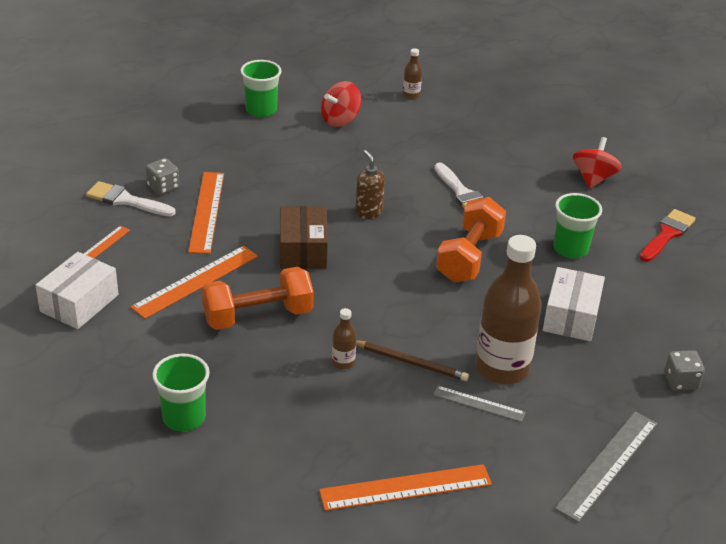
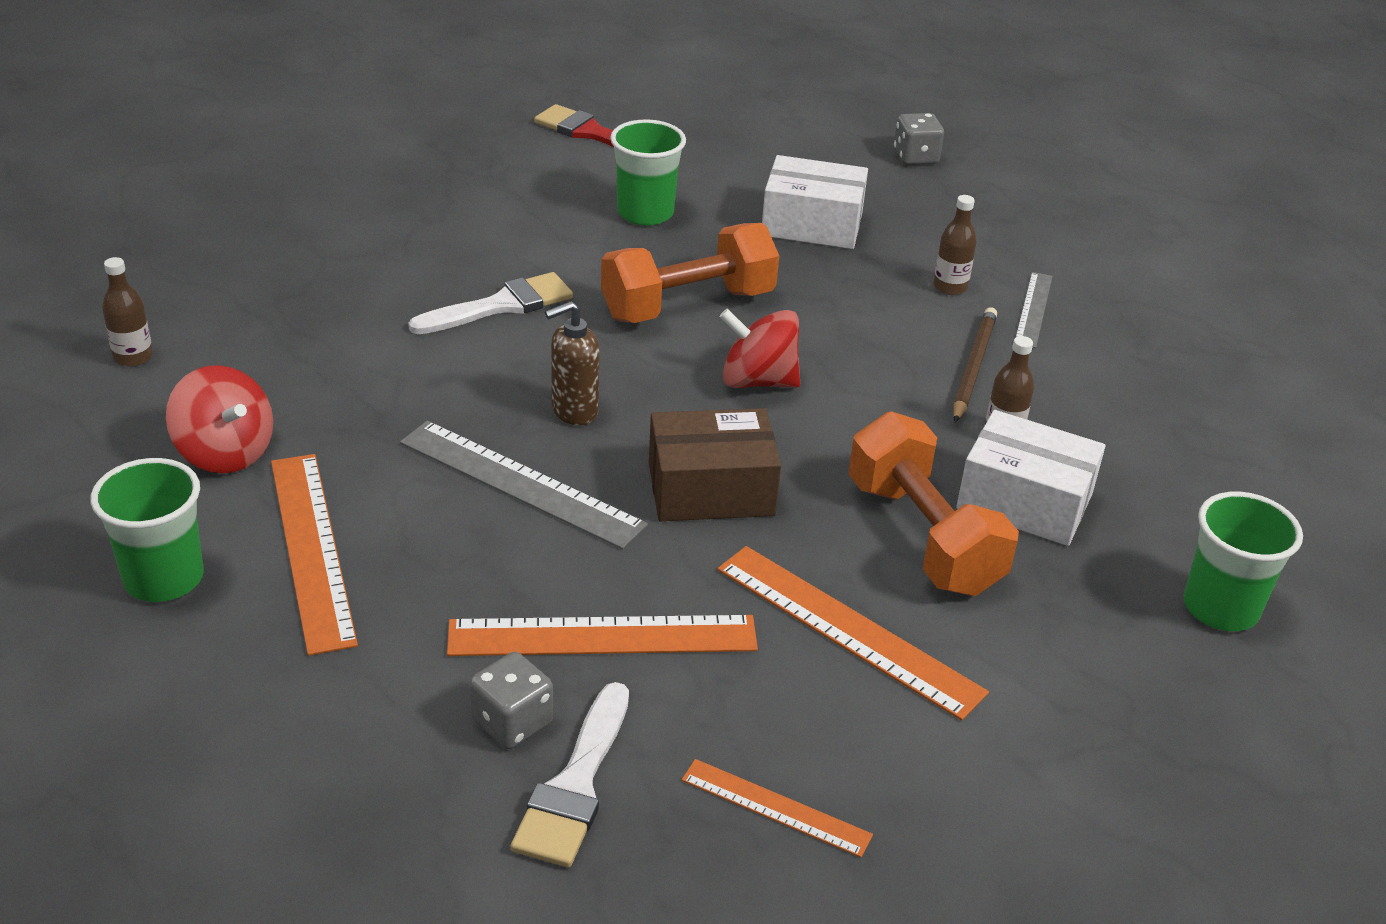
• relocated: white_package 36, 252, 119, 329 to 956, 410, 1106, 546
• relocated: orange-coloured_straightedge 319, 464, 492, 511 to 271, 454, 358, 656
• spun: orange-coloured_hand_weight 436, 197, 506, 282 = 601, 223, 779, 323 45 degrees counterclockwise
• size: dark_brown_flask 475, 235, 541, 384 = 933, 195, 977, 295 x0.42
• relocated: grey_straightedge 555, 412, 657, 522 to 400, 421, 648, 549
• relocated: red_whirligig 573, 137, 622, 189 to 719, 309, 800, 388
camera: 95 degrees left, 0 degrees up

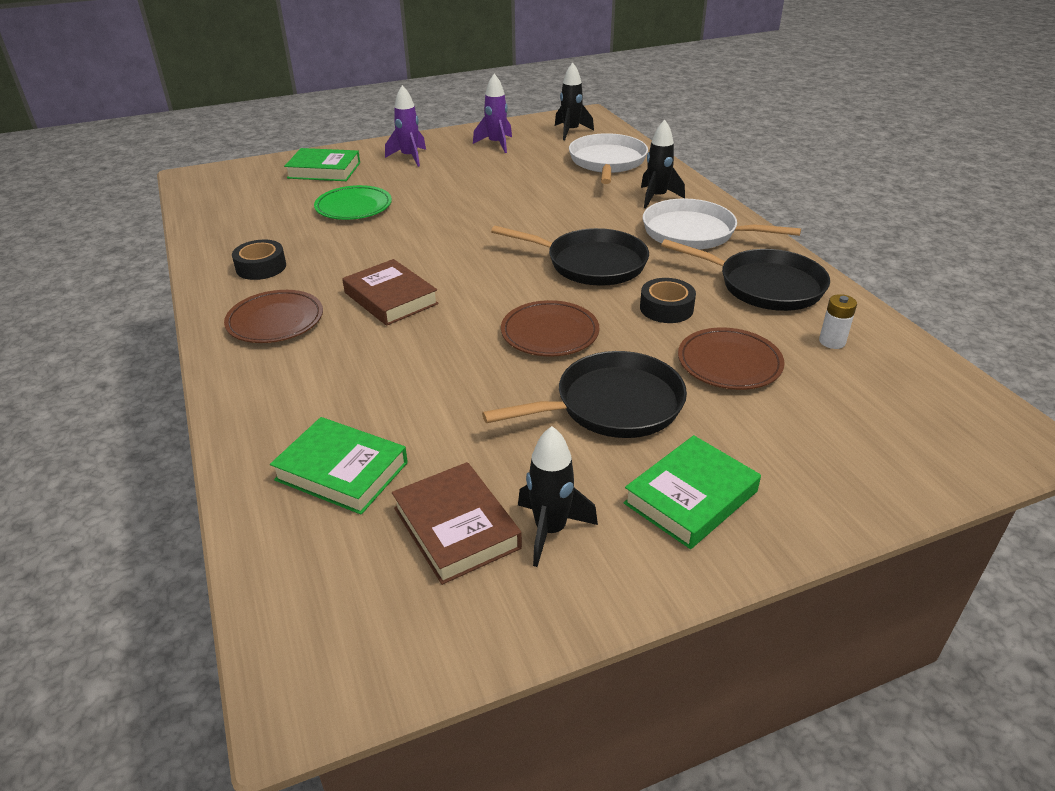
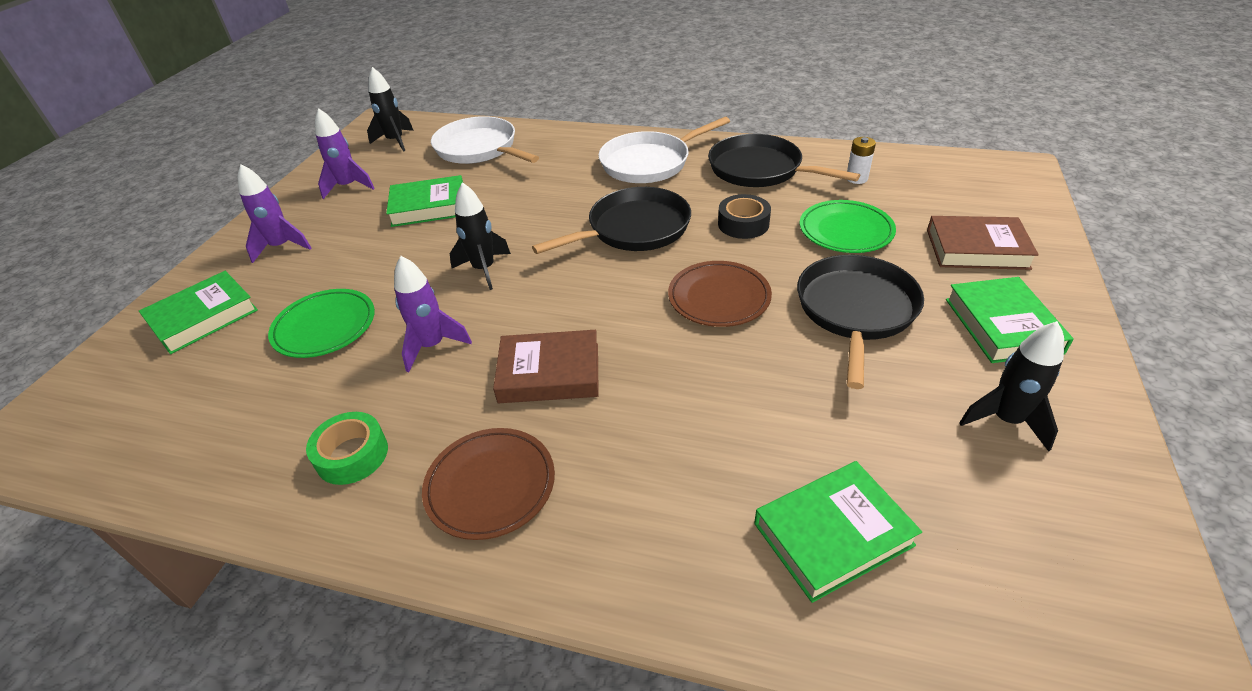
• colour: ebony_roll_of_tape 232, 239, 286, 280 to green_roll_of_tape 306, 412, 388, 485
• relocated: dark_brown_hardcover 392, 462, 522, 585 to 927, 216, 1039, 270
• relocated: ebony_toy_rocket 641, 120, 685, 208 to 450, 182, 511, 290
• spun: ebony_skillet 661, 239, 830, 311 = 708, 134, 860, 187 120 degrees counterclockwise
• colour: dark_brown_dinner_plate 678, 327, 785, 390 to green_dinner_plate 800, 200, 896, 253
• appeared: green_hardcover 386, 175, 463, 227
• appeared: royal_purple_toy_rocket 394, 256, 472, 372
camera: 50 degrees left, 5 degrees up

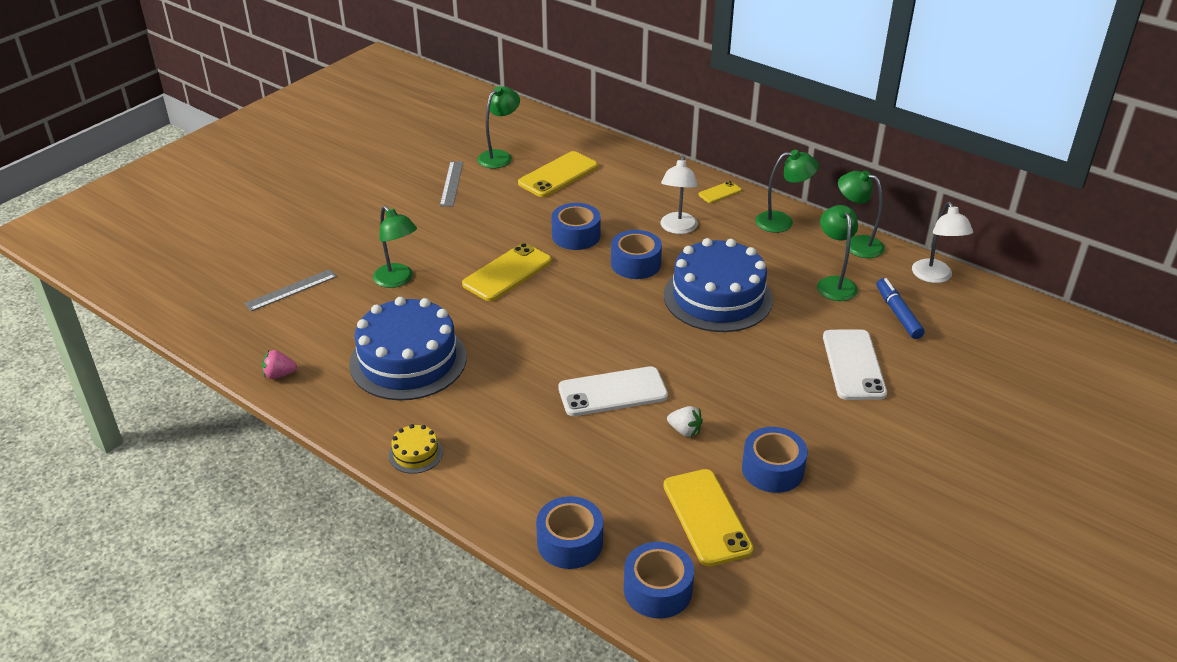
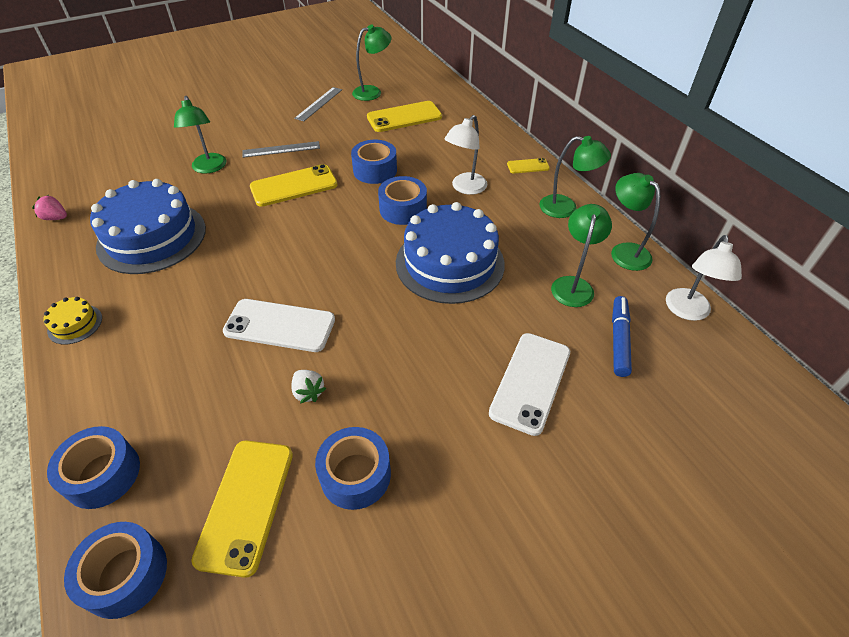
• relocated: grey_straightedge 245, 269, 337, 311 to 243, 141, 320, 158
camera: 25 degrees right, 10 degrees up

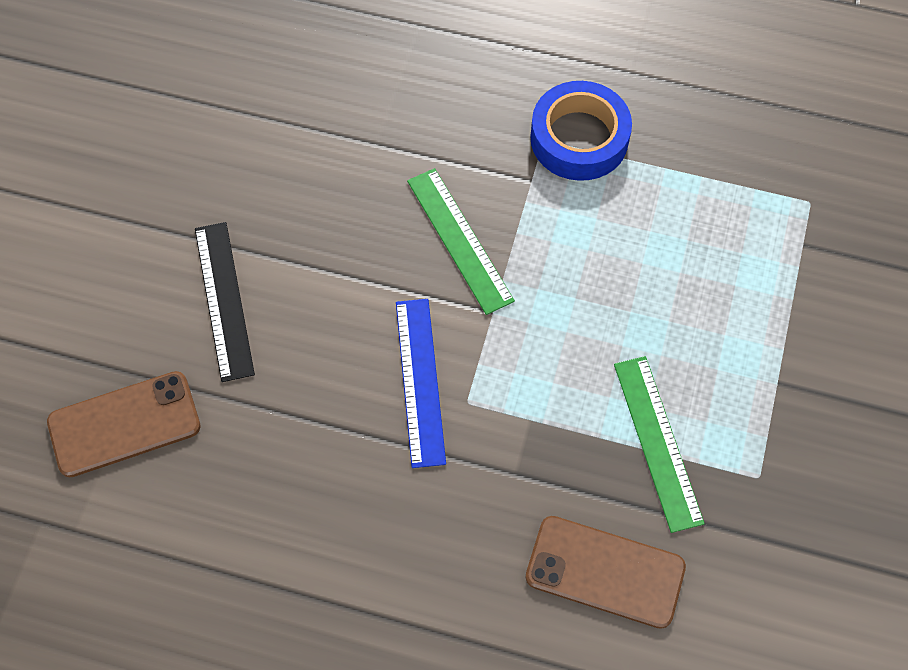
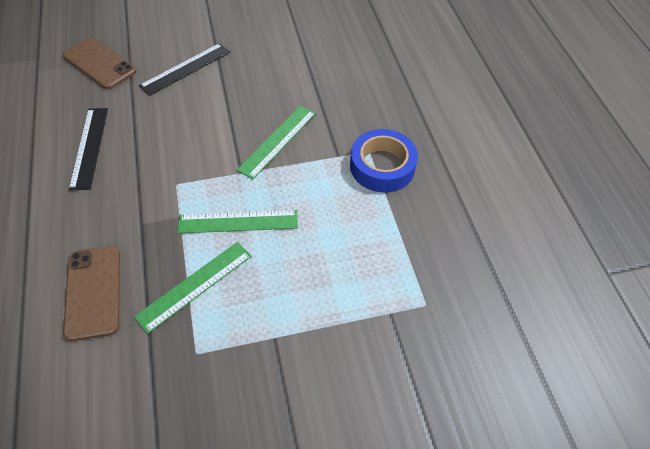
• missing: blue_straightedge 396, 299, 446, 468
• appeared: ebony_straightedge 69, 108, 108, 191
• appeared: green_straightedge 178, 210, 298, 234
camera: 60 degrees right, 10 degrees down

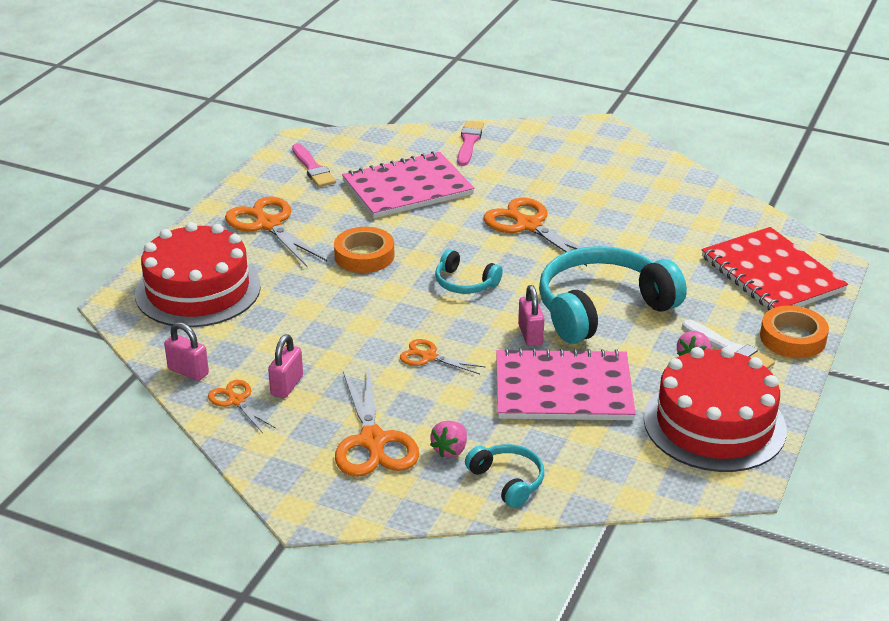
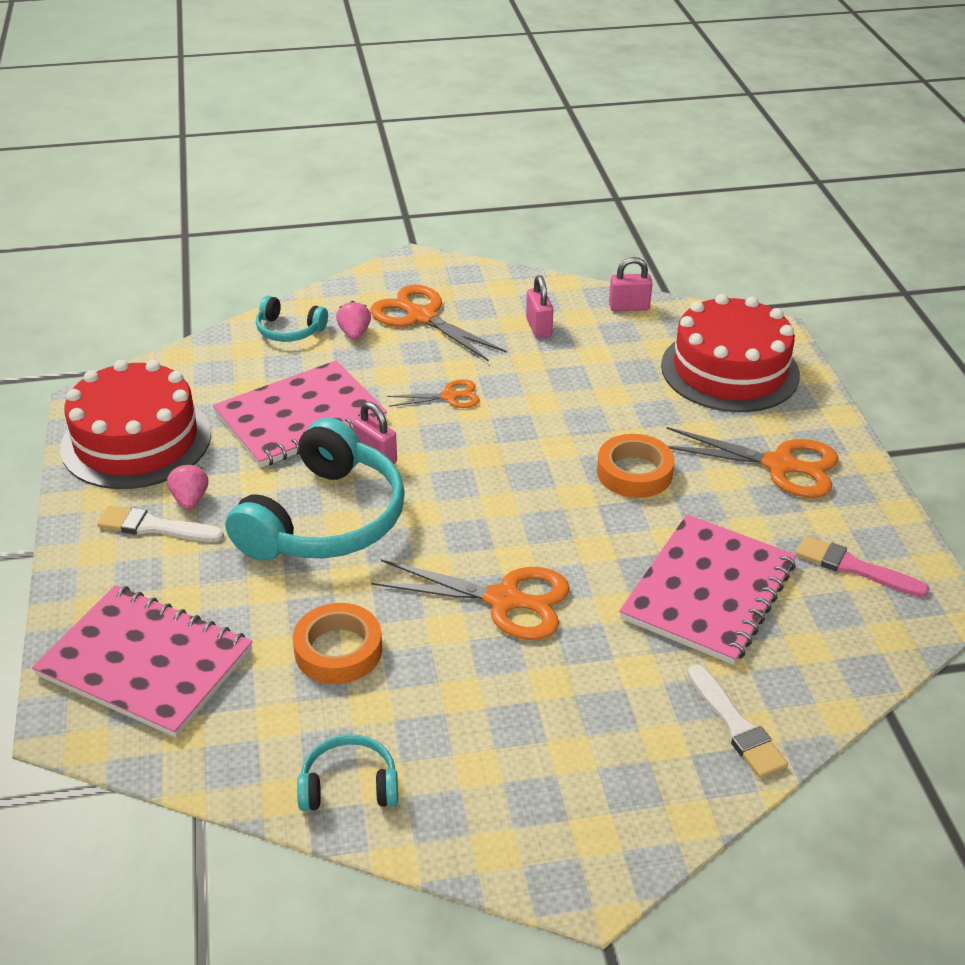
• missing: orange-coloured_scissors 208, 380, 275, 433
• relocated: turquoise_headphones 435, 249, 503, 294 to 297, 734, 398, 811
• colour: rose-pink_paint_brush 457, 121, 484, 166 to white_paint_brush 688, 664, 788, 778
• colour: red_exercise_book 702, 227, 848, 311 to rose-pink_exercise_book 32, 585, 253, 737
• relocated: orange-coloured_roll_of_tape 760, 306, 829, 358 to 293, 603, 382, 684
camera: 145 degrees right, 5 degrees up

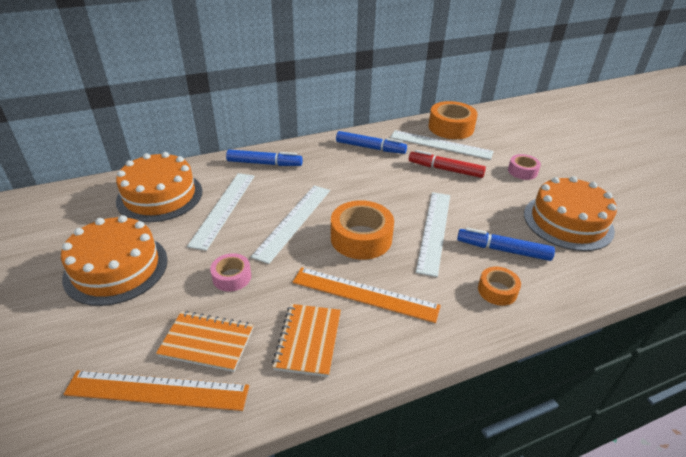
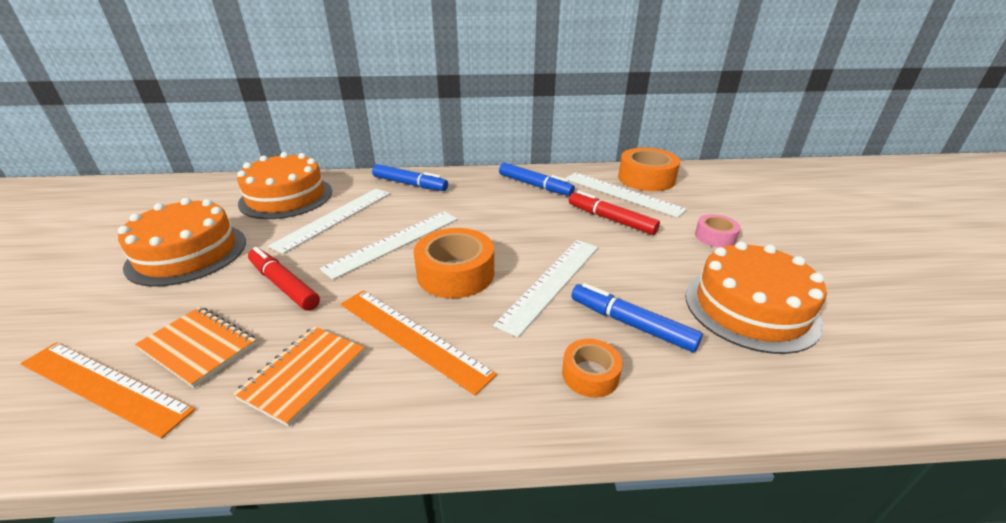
• exchanged: rose-pink_roll_of_tape 210, 253, 251, 292 to red_marker_pen 248, 247, 320, 311
camera: 20 degrees right, 5 degrees down

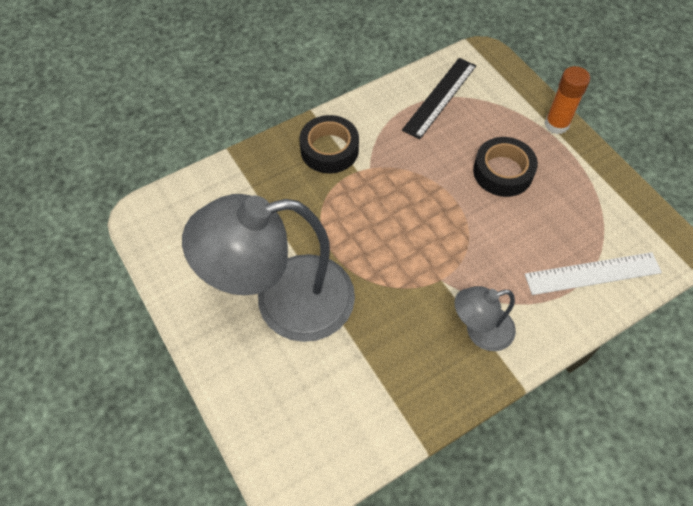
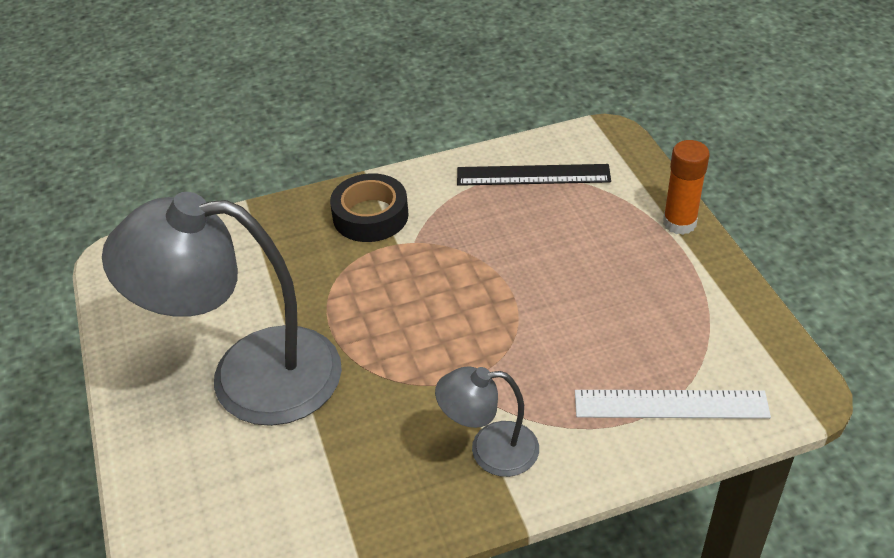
• spun: ebony_straightedge 402, 58, 476, 140 = 457, 164, 611, 186 45 degrees clockwise
• missing: ebony_roll_of_tape 473, 137, 538, 197
camera: 15 degrees right, 15 degrees down

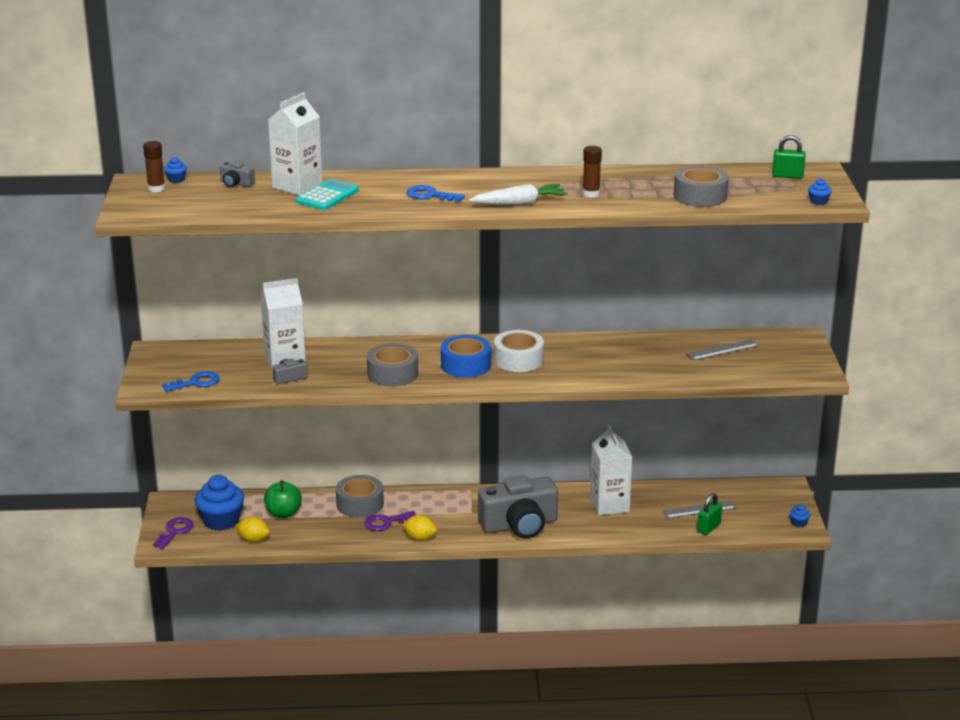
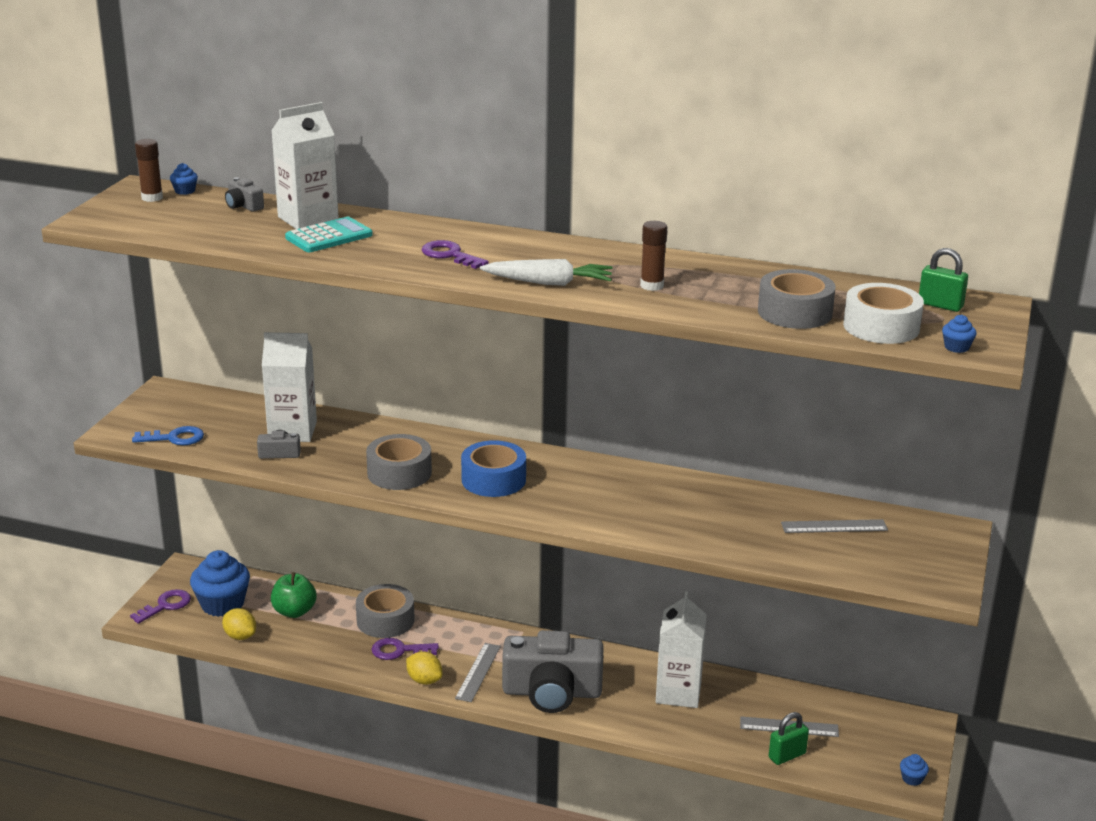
• colour: blue_door_key 406, 185, 465, 202 to royal_purple_door_key 421, 240, 489, 269
• relocated: white_roll_of_tape 494, 330, 544, 372 to 843, 283, 924, 344
• appeared: grey_straightedge 455, 643, 501, 702
camera: 20 degrees right, 0 degrees up

